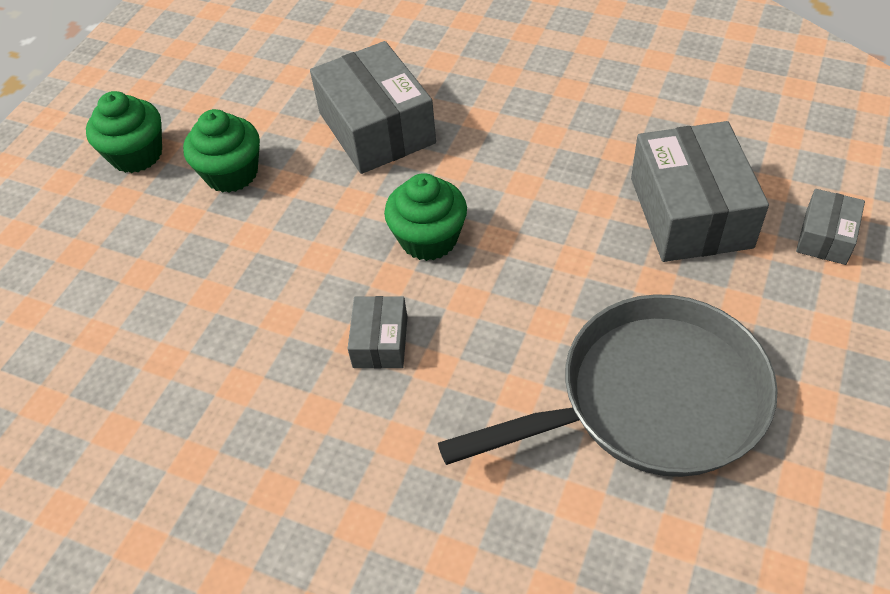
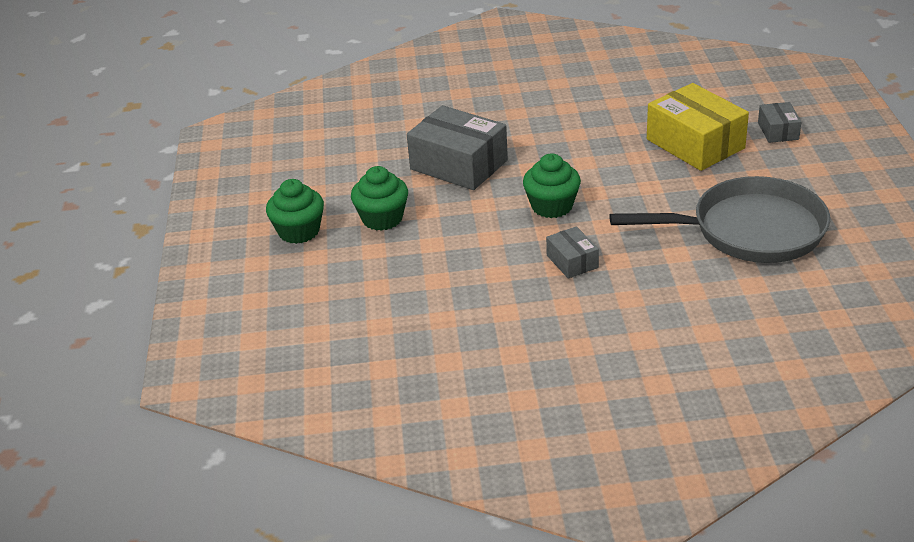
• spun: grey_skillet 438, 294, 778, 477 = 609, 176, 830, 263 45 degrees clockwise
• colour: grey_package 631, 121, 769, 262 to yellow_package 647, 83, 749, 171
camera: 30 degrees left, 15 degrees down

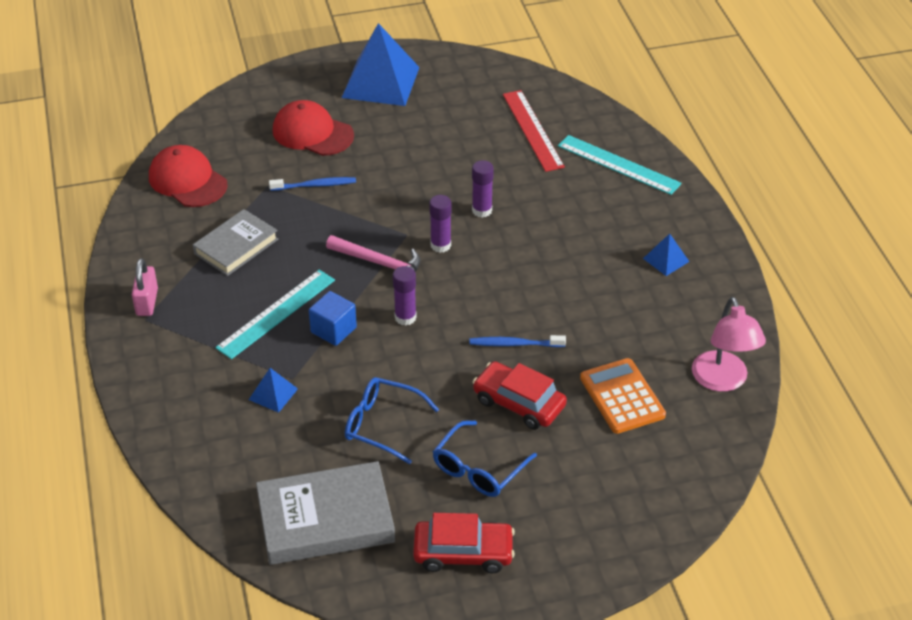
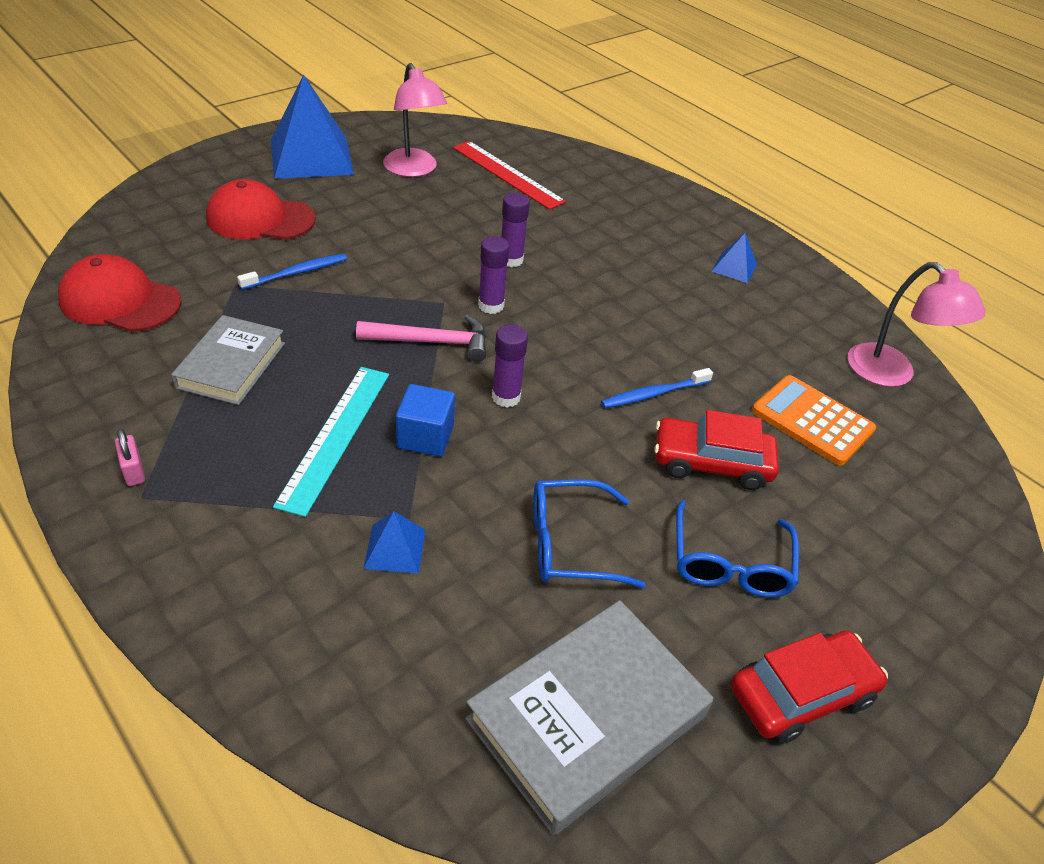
• size: rose-pink_small_lock 132, 258, 158, 316 = 115, 429, 145, 486 x0.65
• missing: turquoise_straightedge 558, 135, 682, 195
• appeared: rose-pink_desk_lamp 383, 63, 447, 177
camera: 30 degrees left, 0 degrees up

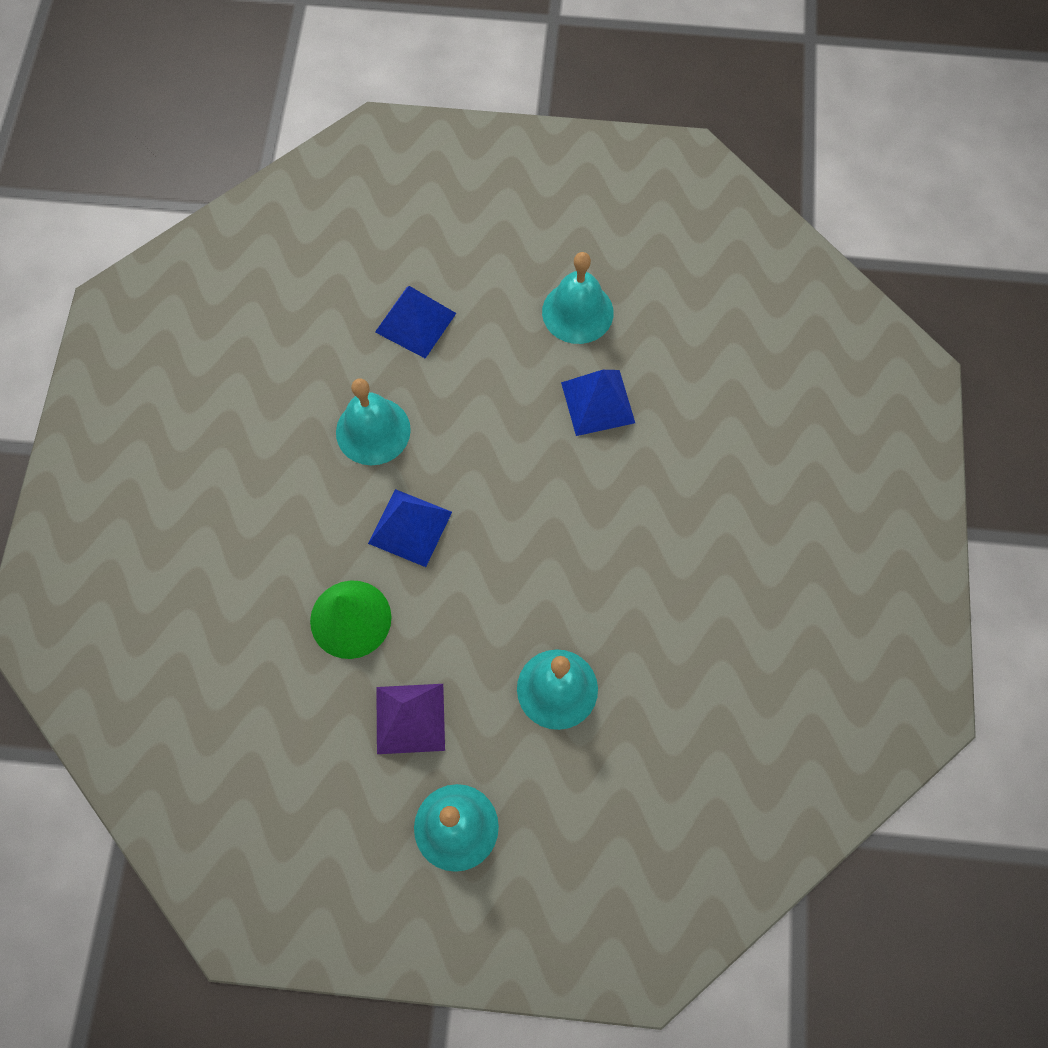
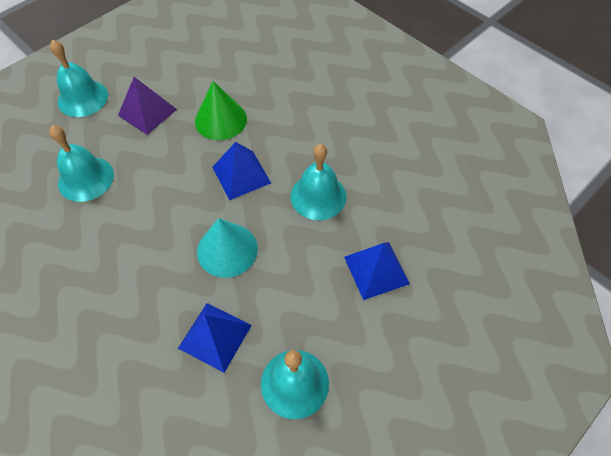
• appeared: turquoise_cone 197, 218, 258, 278
camera: 130 degrees right, 10 degrees down

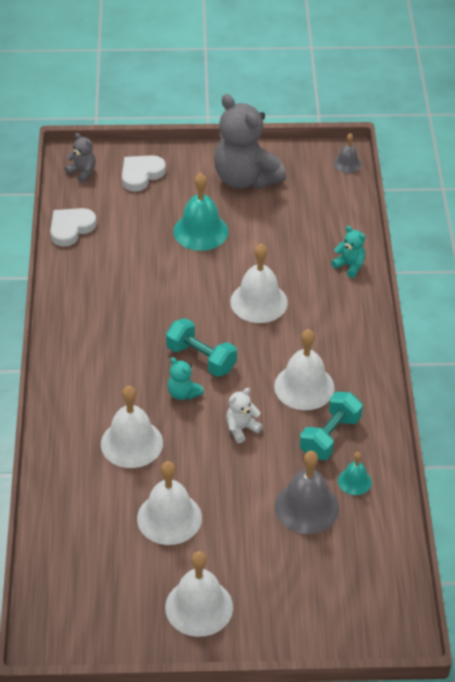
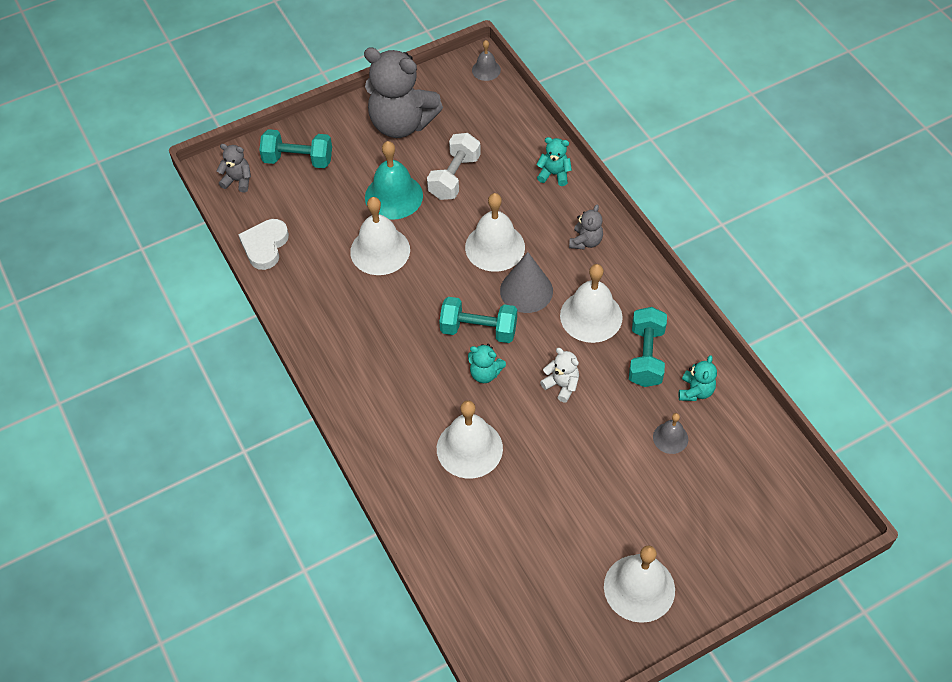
• exchanged: white_heart 122, 155, 166, 191 to turquoise_hand_weight 259, 129, 332, 168
• relocated: white_bell 137, 461, 202, 545 to 350, 197, 410, 275
• spun: white_stuffed_bear 226, 388, 263, 443 = 540, 348, 579, 403 105 degrees clockwise
• size: grey_bell 275, 451, 339, 534 = 653, 413, 688, 454 x0.53
• exchanged: turquoise_bell 338, 452, 372, 495 to turquoise_stuffed_bear 679, 355, 717, 401
• appeared: white_hand_weight 427, 133, 481, 200
• appeared: grey_cone 500, 252, 553, 313
• appeared: grey_stuffed_bear 569, 205, 603, 250
camera: 25 degrees left, 10 degrees up

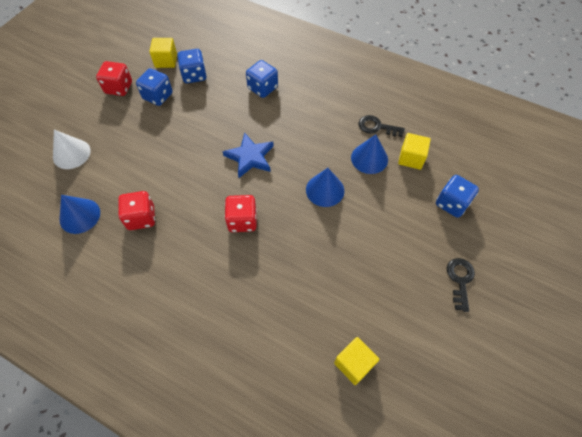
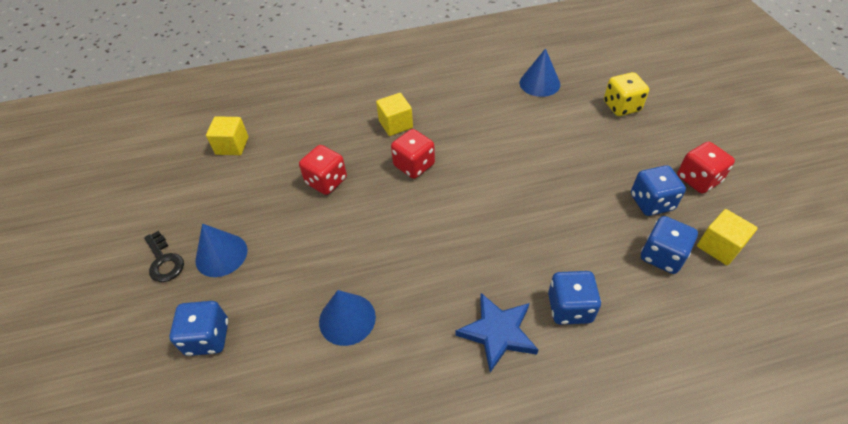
• exchanged: white_cone 53, 130, 91, 169 to yellow_game_die 604, 72, 649, 116
• relocated: red_game_die 118, 191, 155, 230 to 299, 145, 347, 195
• relocated: blue_star_shape 223, 132, 274, 178 to 455, 293, 538, 372
• relocated: blue_cone 306, 168, 344, 207 to 195, 224, 248, 277
• missing: ebony_door_key 359, 115, 405, 137
• relocated: yellow_cube 398, 133, 431, 170 to 376, 93, 413, 136
camera: 140 degrees right, 10 degrees down

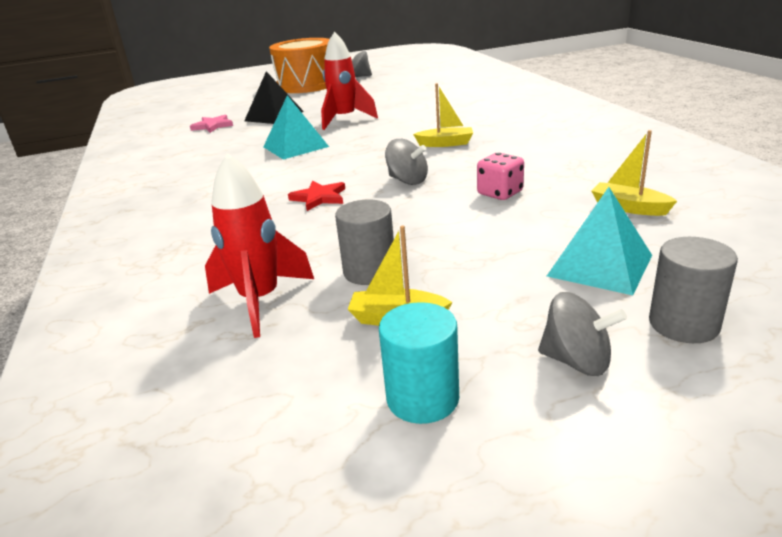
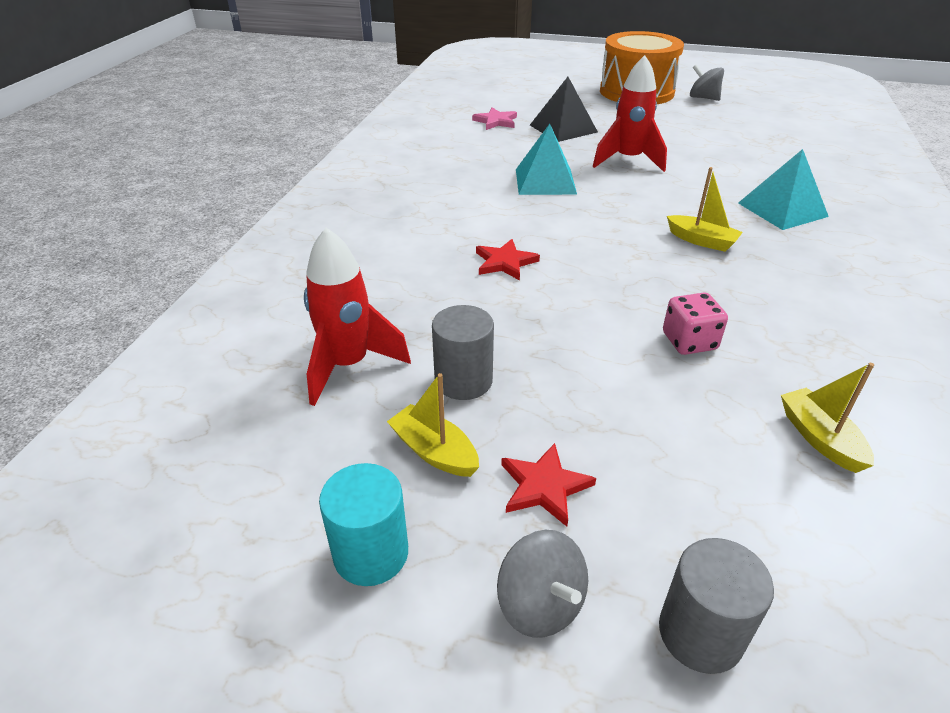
• missing: grey_whirligig 385, 139, 428, 185
• relocated: turquoise_solid_pyramid 547, 187, 652, 295 to 738, 149, 829, 230
• appeared: red_star_shape 501, 443, 596, 527
camera: 30 degrees right, 10 degrees up

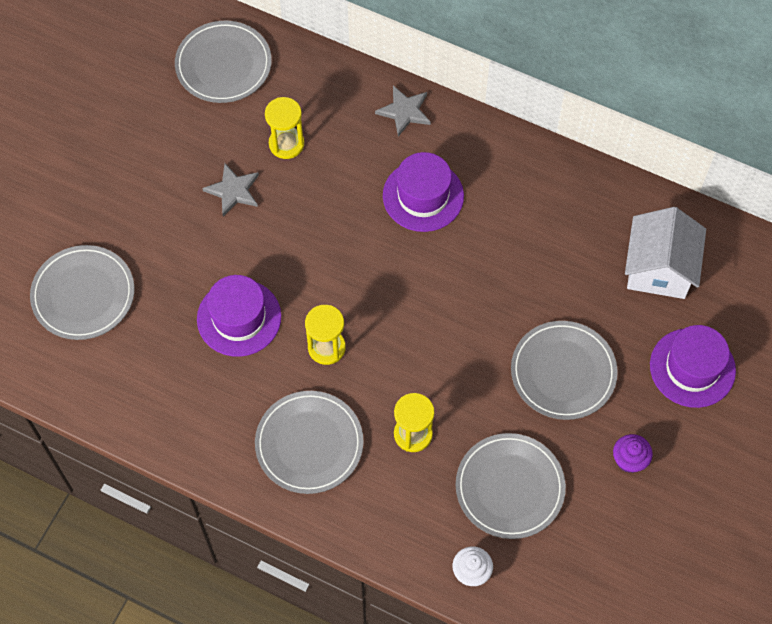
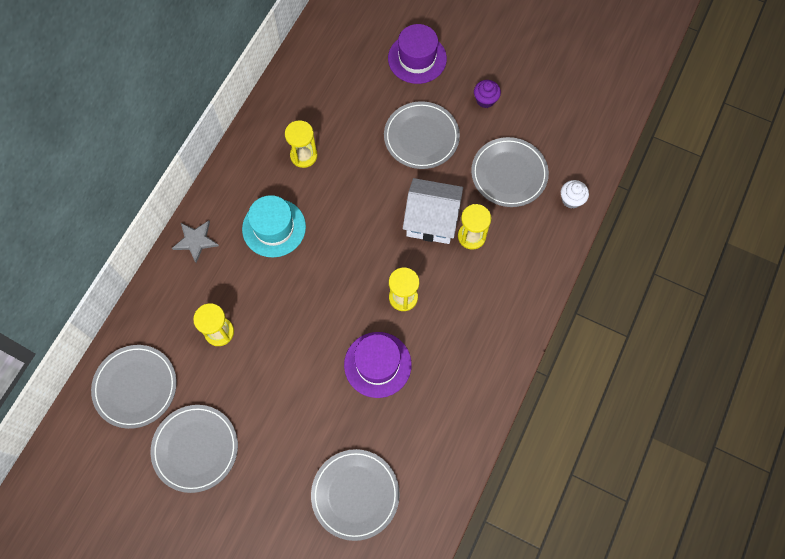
• missing: grey_star_shape 202, 164, 259, 216
• relocated: grey_dinner_plate 255, 391, 364, 494 to 151, 405, 238, 493
• colour: royal_purple_hat 383, 152, 464, 232 to turquoise_hat 242, 195, 306, 257
• relocated: white_toy_house 625, 207, 706, 299 to 403, 178, 463, 244
• appeared: yellow_sand_timer 285, 120, 318, 168
camera: 90 degrees left, 5 degrees up

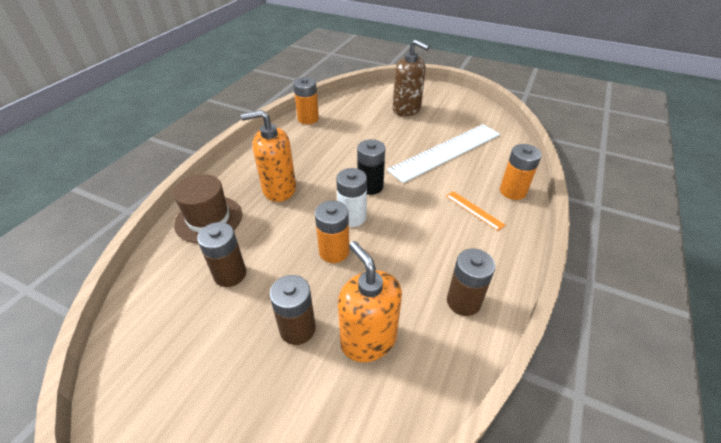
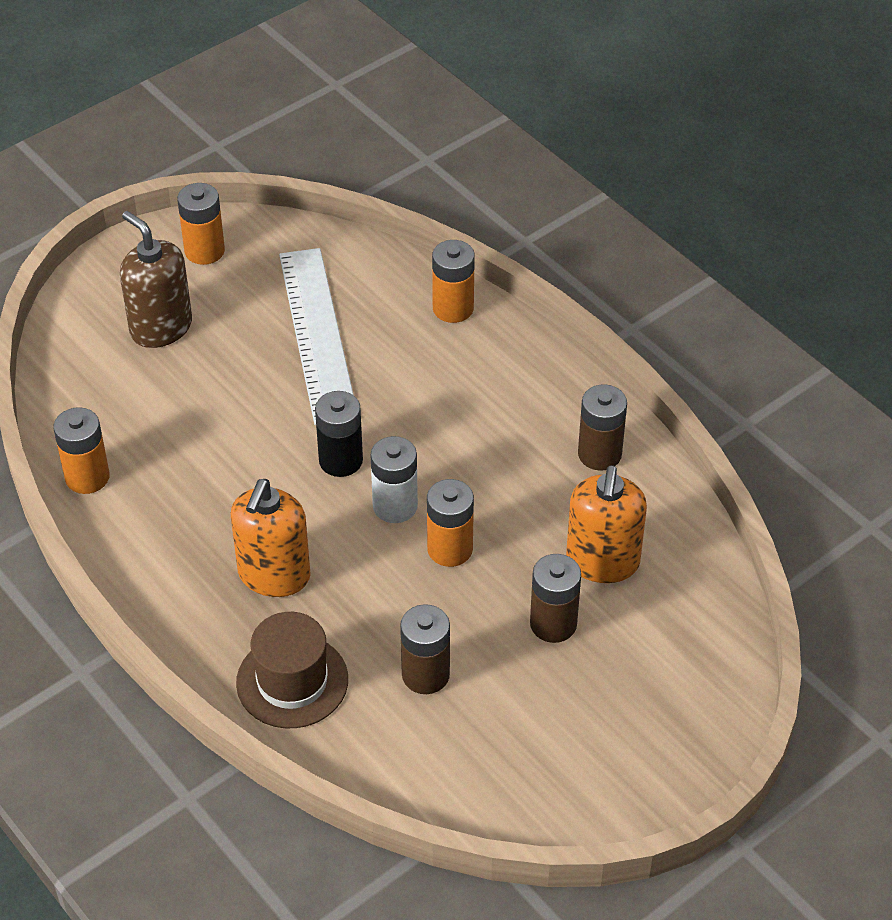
• spun: orange-coloured_soap_dispenser 338, 241, 402, 362 = 566, 465, 647, 583 75 degrees counterclockwise
• spun: dark_brown_soap_dispenser 393, 39, 430, 117 = 120, 211, 192, 348 105 degrees counterclockwise
• missing: orange-coloured_straightedge 446, 191, 505, 231
• appeared: orange-coloured_power_cell 177, 183, 225, 265
camera: 65 degrees left, 5 degrees up

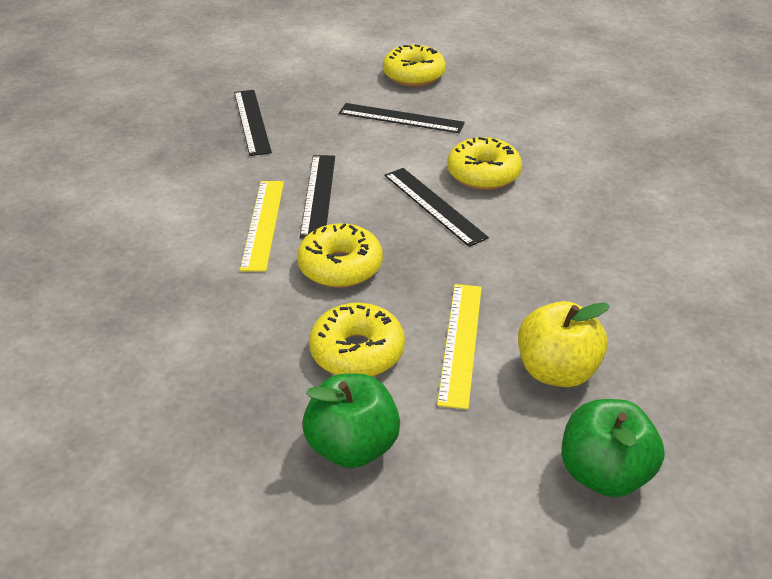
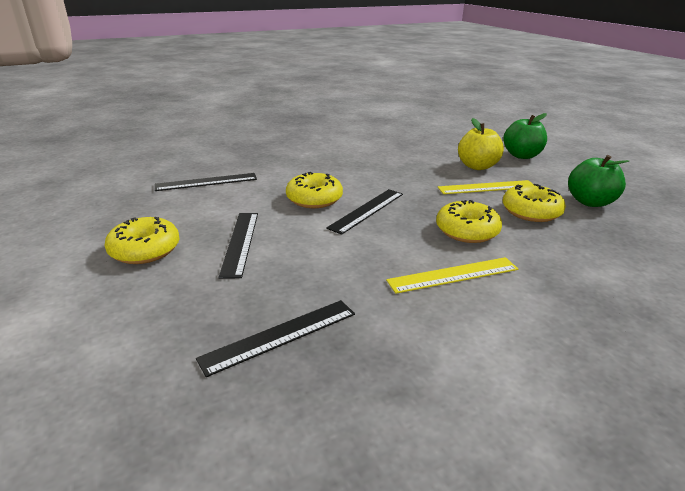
• relocated: ebony_straightedge 300, 155, 335, 238 to 155, 173, 257, 191
camera: 110 degrees left, 10 degrees down

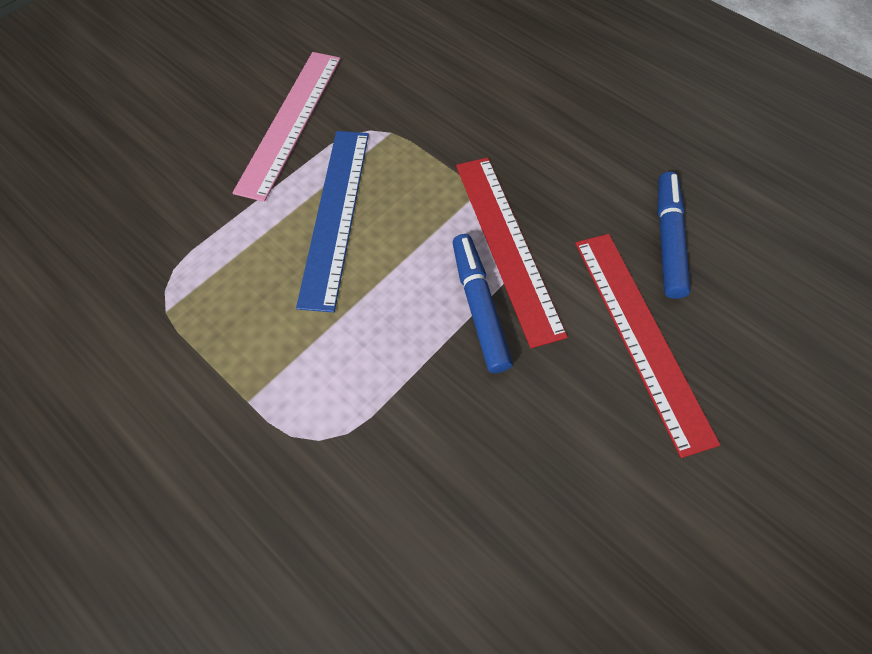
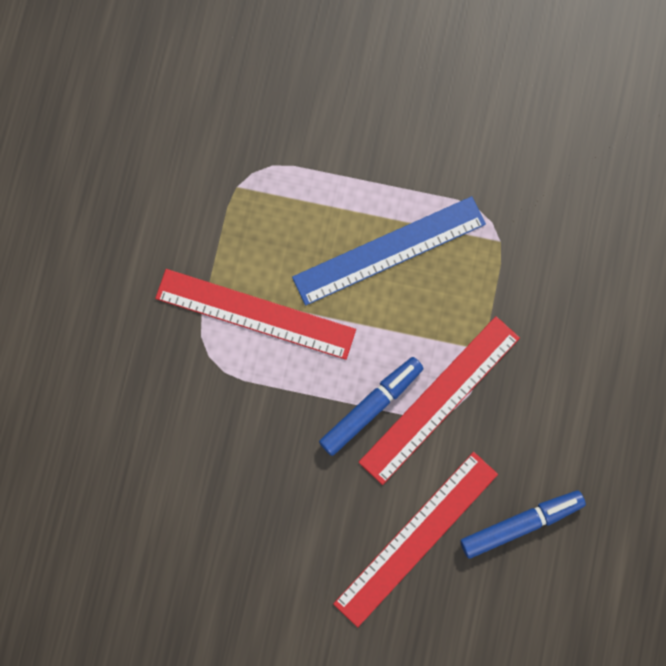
• missing: rose-pink_straightedge 232, 52, 341, 202
• appeared: red_straightedge 155, 269, 356, 360
camera: 60 degrees right, 15 degrees up

